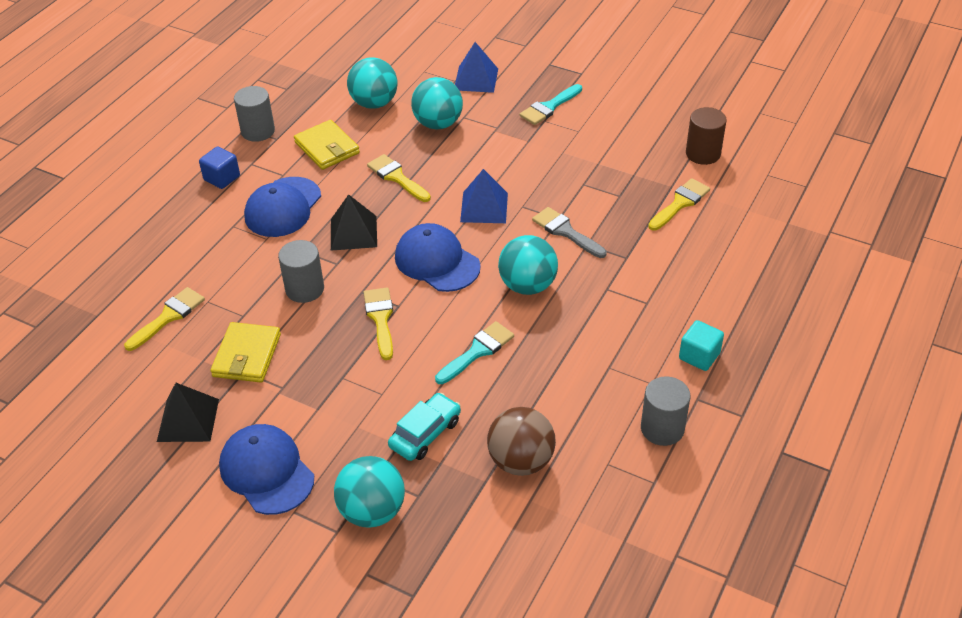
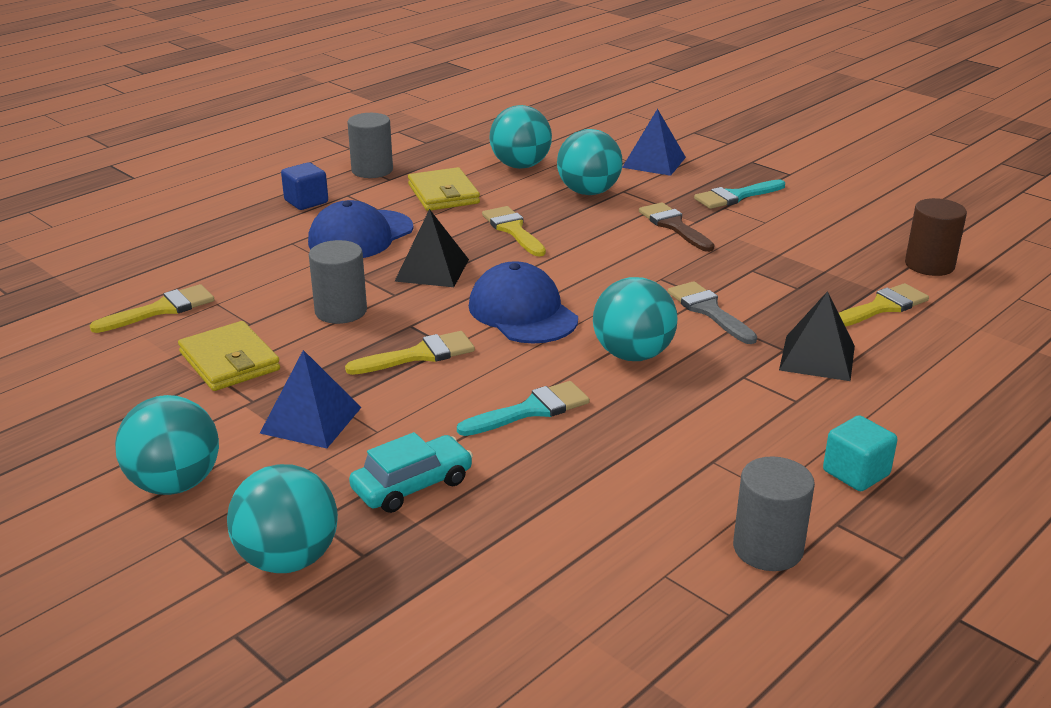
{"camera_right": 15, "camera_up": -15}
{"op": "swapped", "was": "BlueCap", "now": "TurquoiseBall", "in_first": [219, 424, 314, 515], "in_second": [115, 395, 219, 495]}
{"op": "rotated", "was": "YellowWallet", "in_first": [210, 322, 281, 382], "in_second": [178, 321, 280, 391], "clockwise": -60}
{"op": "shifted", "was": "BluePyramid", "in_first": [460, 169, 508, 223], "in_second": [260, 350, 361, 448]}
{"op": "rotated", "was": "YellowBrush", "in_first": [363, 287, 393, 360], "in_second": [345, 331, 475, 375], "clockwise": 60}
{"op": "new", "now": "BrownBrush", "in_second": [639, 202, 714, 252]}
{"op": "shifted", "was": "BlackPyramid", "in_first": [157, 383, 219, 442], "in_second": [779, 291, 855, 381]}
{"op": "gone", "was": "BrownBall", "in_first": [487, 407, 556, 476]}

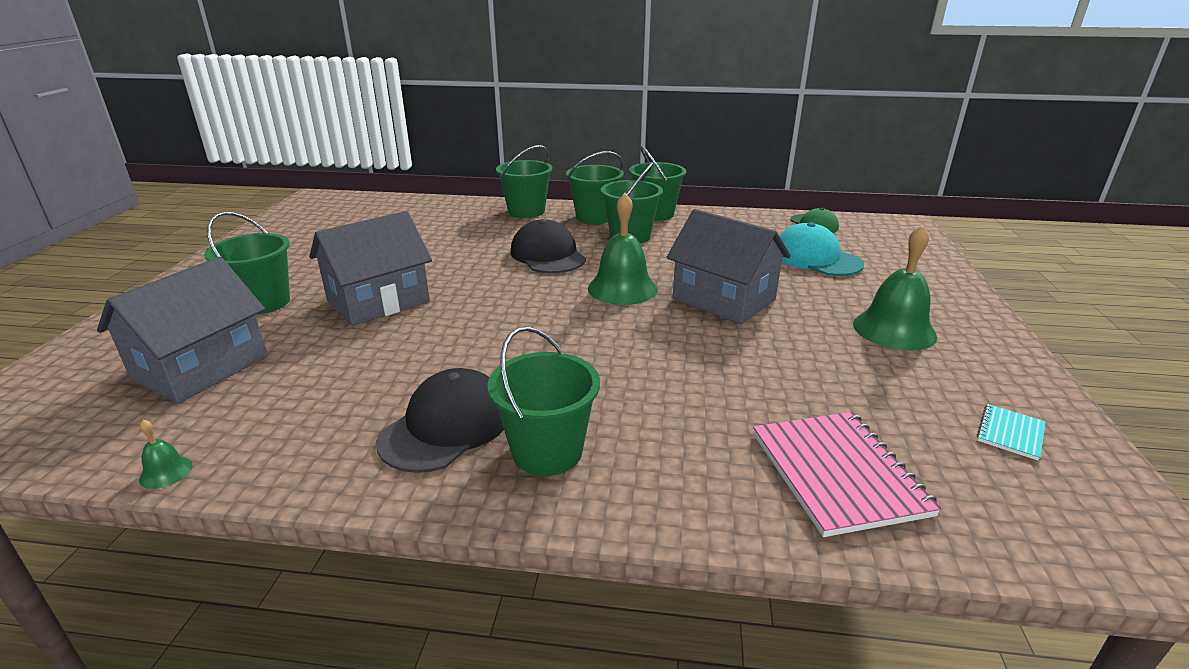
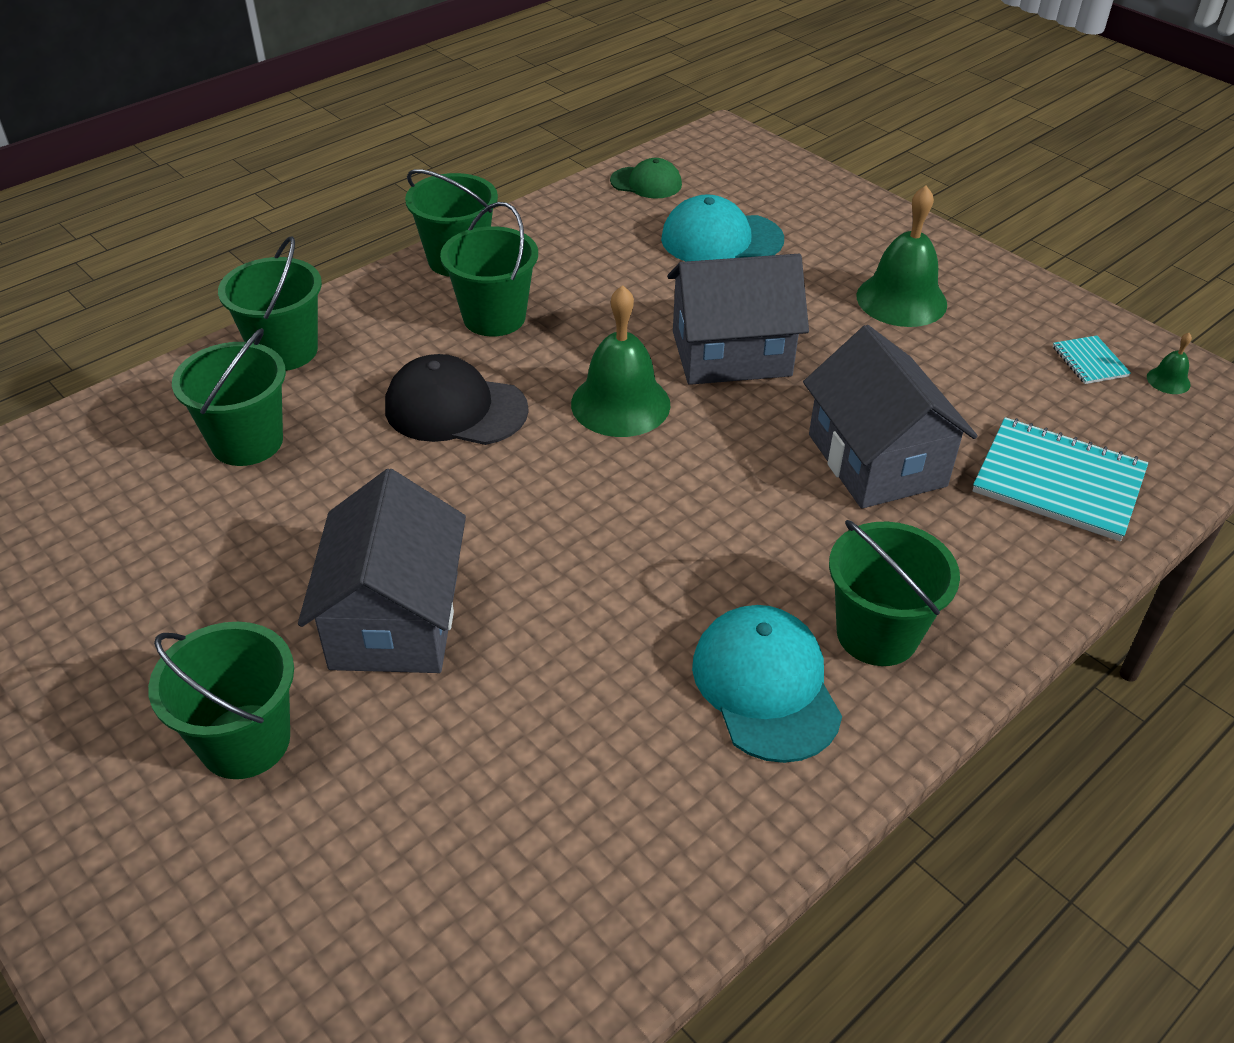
{"camera_right": -50, "camera_up": 15}
{"op": "shifted", "was": "GreenBucket", "in_first": [566, 151, 624, 224], "in_second": [172, 328, 286, 466]}
{"op": "repainted", "was": "BlackCap", "now": "TurquoiseCap", "in_first": [376, 368, 504, 473], "in_second": [692, 605, 842, 763]}
{"op": "shifted", "was": "GreyHouse", "in_first": [97, 257, 268, 403], "in_second": [803, 325, 977, 509]}
{"op": "repainted", "was": "PinkNotebook", "now": "TurquoiseNotebook", "in_first": [753, 412, 942, 537], "in_second": [972, 417, 1148, 541]}
{"op": "shifted", "was": "GreenBell", "in_first": [139, 420, 193, 489], "in_second": [1147, 333, 1192, 394]}

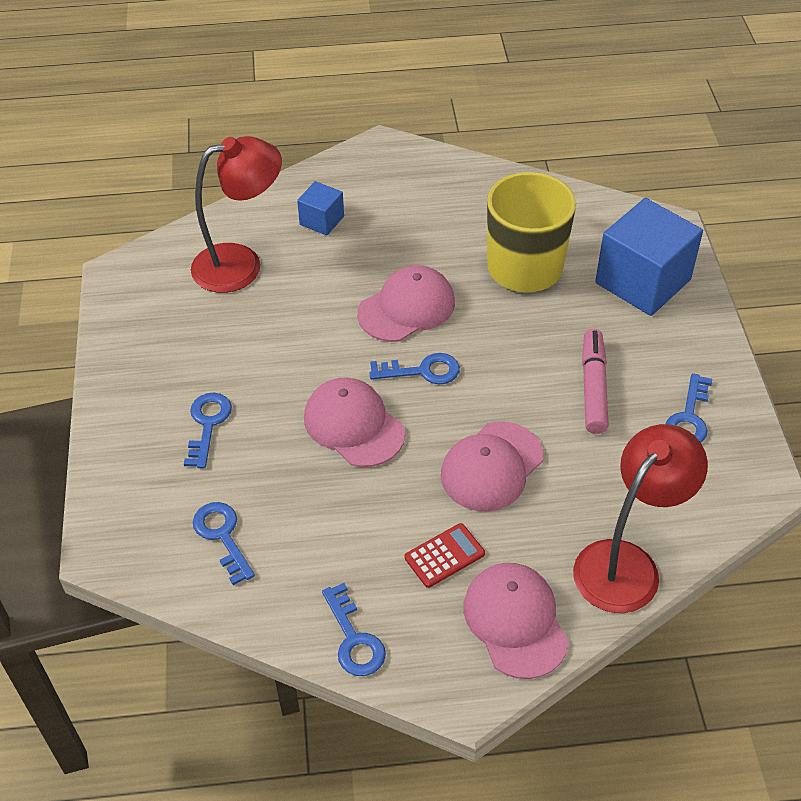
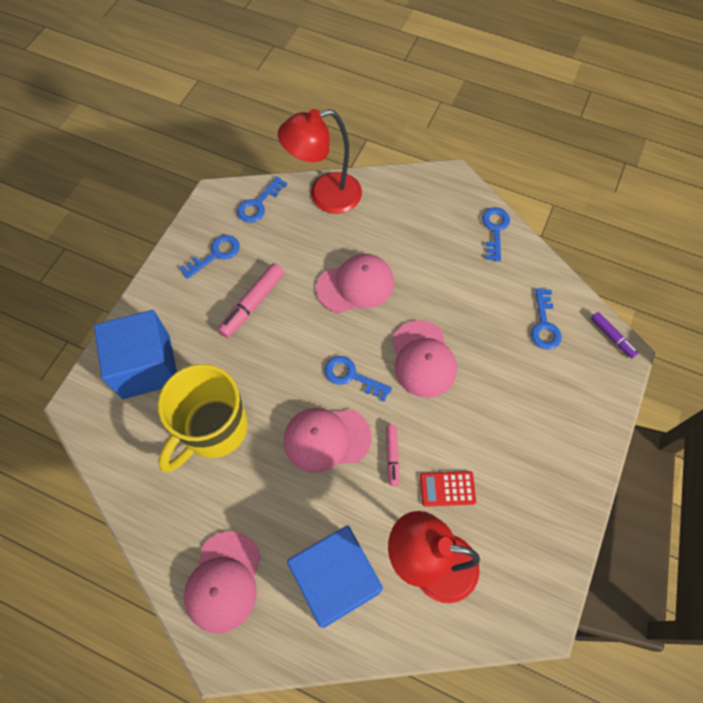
{"camera_right": -150, "camera_up": 15}
{"op": "shifted", "was": "PinkCap", "in_first": [463, 563, 569, 679], "in_second": [184, 531, 260, 633]}
{"op": "shifted", "was": "BlueKey", "in_first": [184, 393, 232, 468], "in_second": [237, 177, 287, 223]}
{"op": "scaled", "was": "BlueCube", "in_first": [297, 181, 344, 235], "in_second": [287, 525, 383, 628], "ratio": 2.0}
{"op": "new", "now": "PinkMarker", "in_second": [386, 424, 399, 486]}
{"op": "shifted", "was": "RedCalculator", "in_first": [405, 523, 485, 588], "in_second": [420, 471, 476, 507]}
{"op": "new", "now": "PurpleMarker", "in_second": [591, 312, 638, 358]}

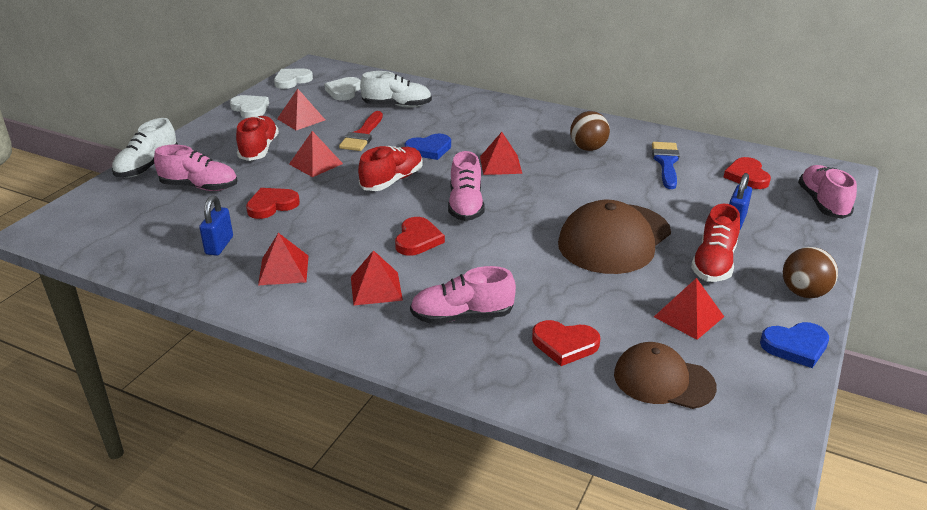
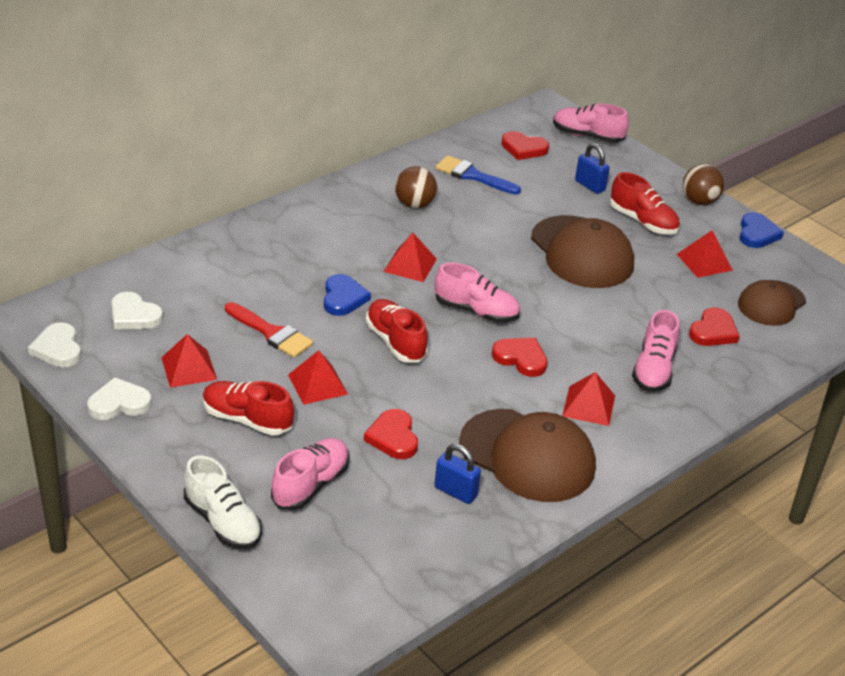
{"camera_right": -70, "camera_up": 5}
{"op": "swapped", "was": "RedPyramid", "now": "BrownCap", "in_first": [258, 233, 308, 285], "in_second": [459, 409, 596, 502]}
{"op": "gone", "was": "WhiteShoe", "in_first": [360, 71, 432, 108]}

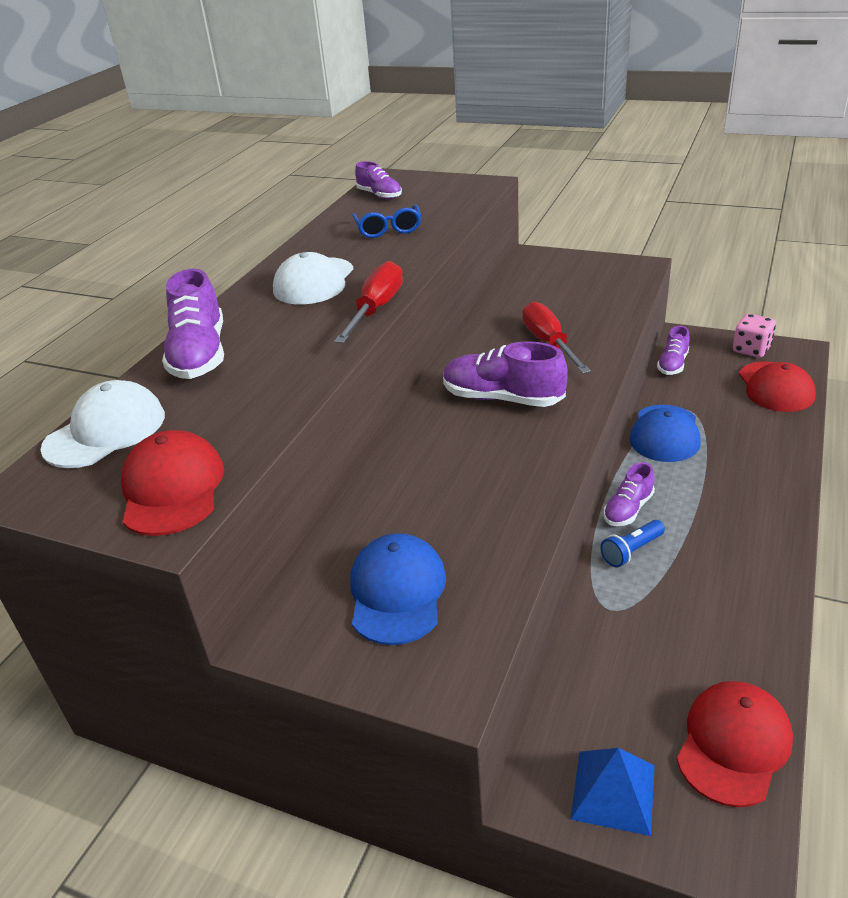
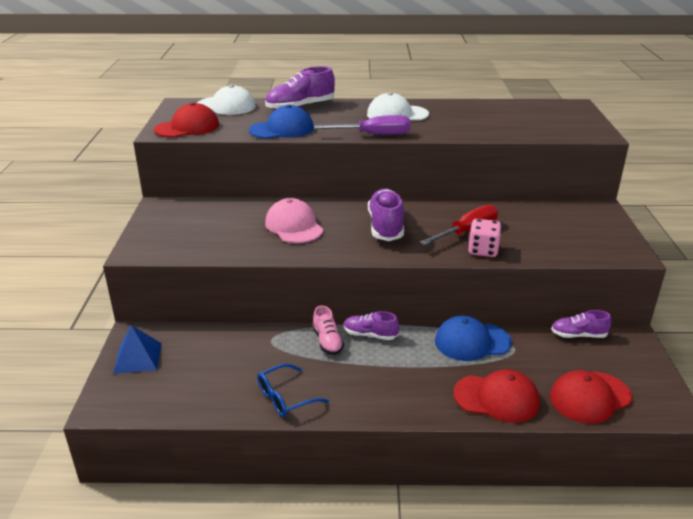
{"camera_right": 65, "camera_up": -5}
{"op": "shifted", "was": "BlueCap", "in_first": [350, 533, 446, 645], "in_second": [249, 105, 314, 139]}
{"op": "shifted", "was": "BlueGlasses", "in_first": [352, 204, 421, 238], "in_second": [257, 364, 329, 417]}
{"op": "new", "now": "PinkCap", "in_second": [265, 198, 323, 243]}
{"op": "swapped", "was": "BlueFlashlight", "now": "PinkShoe", "in_first": [600, 520, 665, 567], "in_second": [312, 305, 344, 355]}
{"op": "repainted", "was": "RedScrewdriver", "now": "PurpleScrewdriver", "in_first": [334, 261, 403, 344], "in_second": [314, 115, 410, 135]}
{"op": "shifted", "was": "RedCap", "in_first": [677, 681, 793, 807], "in_second": [454, 369, 540, 423]}
{"op": "shifted", "was": "PinkDice", "in_first": [733, 314, 776, 357], "in_second": [468, 219, 502, 257]}
{"op": "gone", "was": "PurpleShoe", "in_first": [355, 161, 402, 199]}

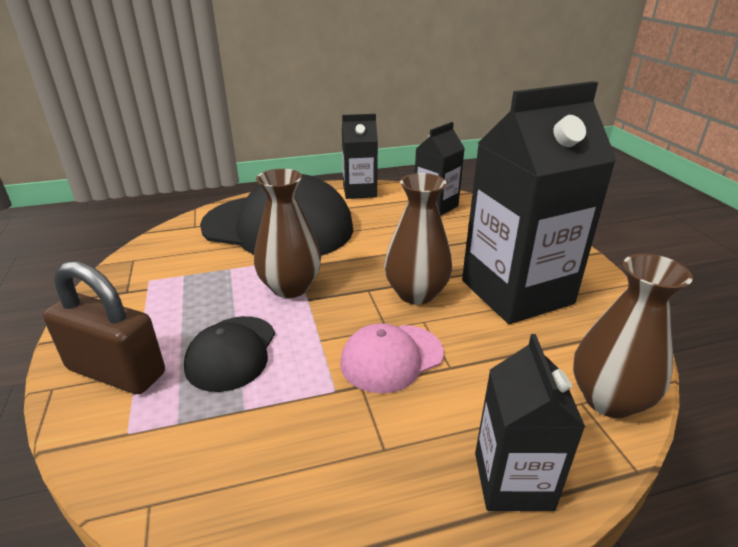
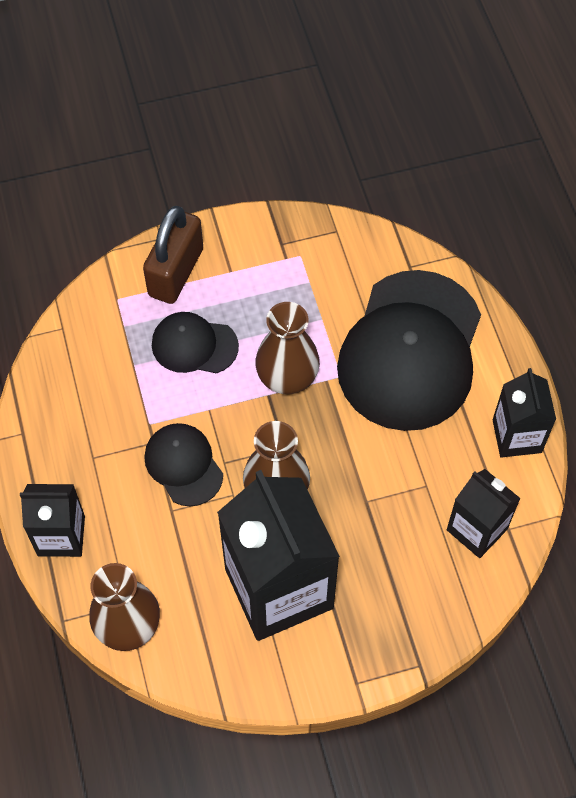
{"camera_right": 90, "camera_up": 30}
{"op": "repainted", "was": "PinkCap", "now": "BlackCap", "in_first": [340, 323, 444, 393], "in_second": [144, 423, 223, 506]}

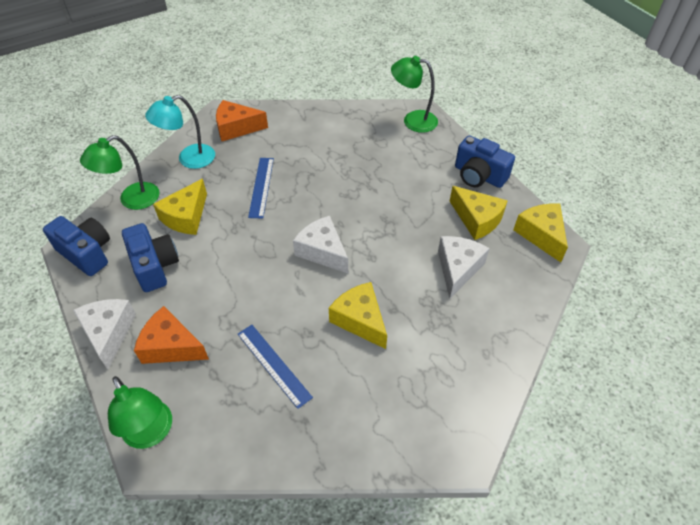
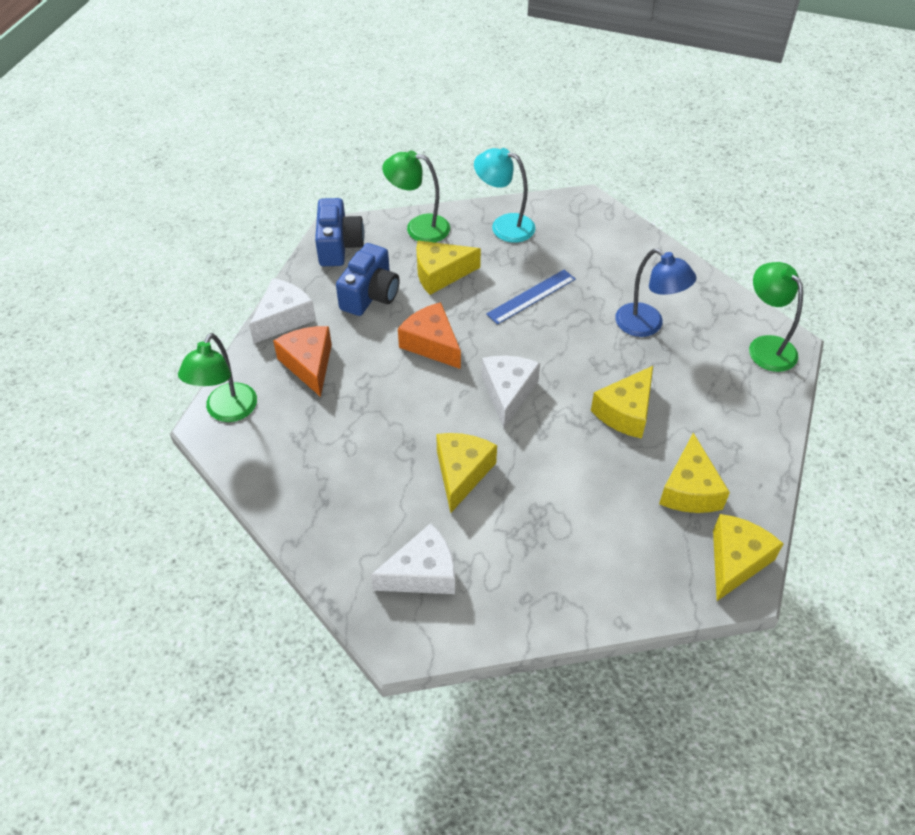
{"camera_right": 50, "camera_up": 0}
{"op": "shifted", "was": "WhiteCheese", "in_first": [438, 236, 490, 299], "in_second": [371, 523, 455, 594]}
{"op": "shifted", "was": "OrangeCheese", "in_first": [216, 100, 268, 141], "in_second": [398, 302, 461, 369]}
{"op": "new", "now": "YellowCheese", "in_second": [591, 366, 653, 439]}
{"op": "new", "now": "BlueLamp", "in_second": [615, 248, 697, 337]}
{"op": "gone", "was": "BlueRuler", "in_first": [238, 325, 313, 409]}
{"op": "gone", "was": "BlueCamera", "in_first": [455, 136, 515, 188]}

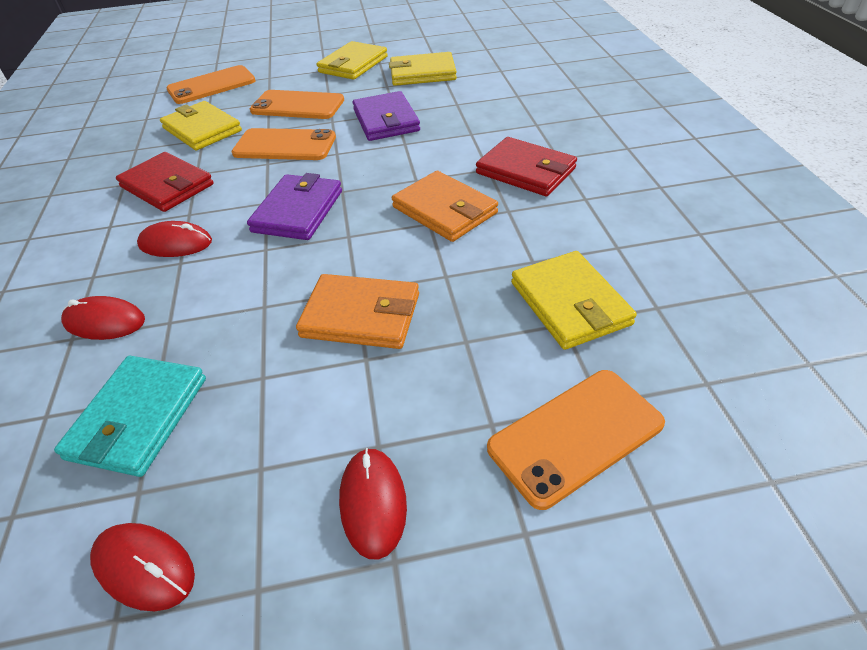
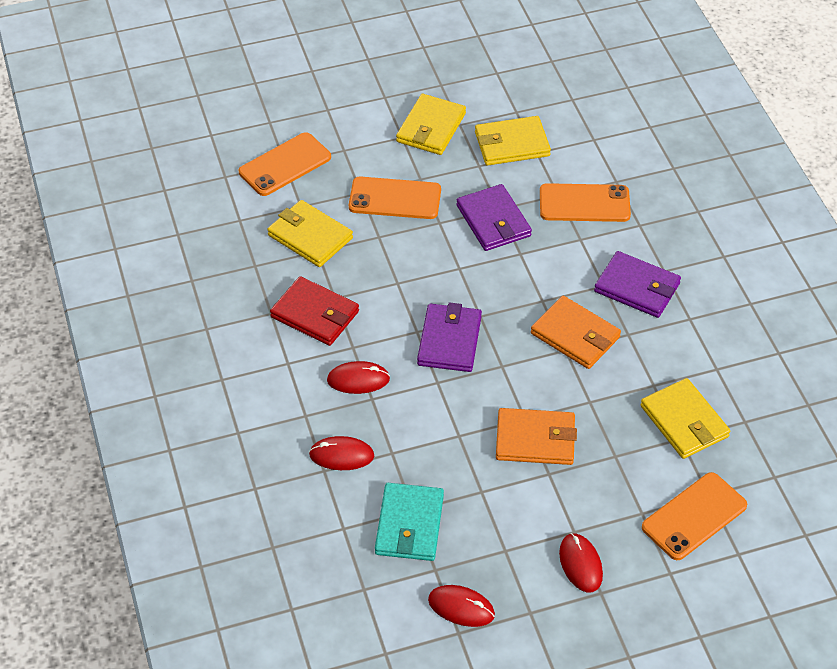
{"camera_right": -10, "camera_up": 5}
{"op": "shifted", "was": "OrangePhone", "in_first": [231, 128, 336, 160], "in_second": [540, 183, 631, 222]}
{"op": "repainted", "was": "RedWallet", "now": "PurpleWallet", "in_first": [476, 137, 577, 196], "in_second": [594, 251, 681, 318]}

